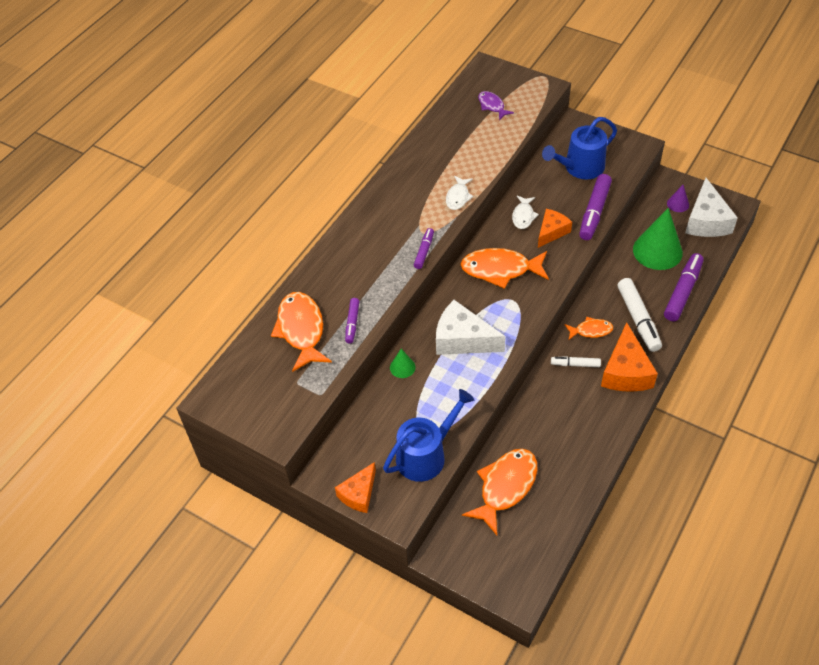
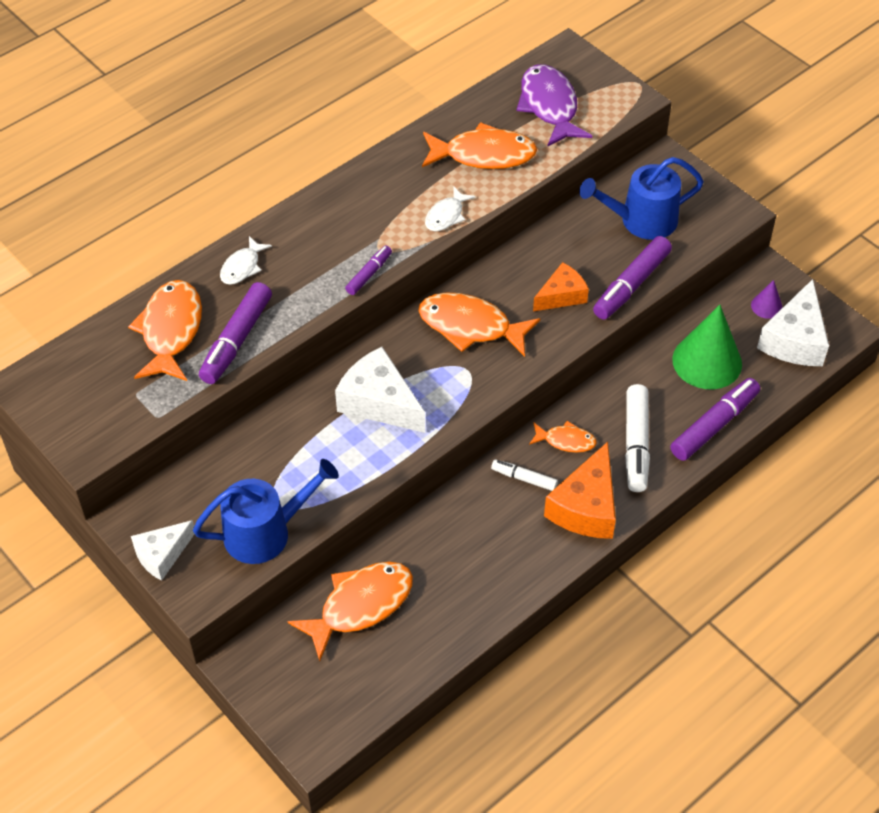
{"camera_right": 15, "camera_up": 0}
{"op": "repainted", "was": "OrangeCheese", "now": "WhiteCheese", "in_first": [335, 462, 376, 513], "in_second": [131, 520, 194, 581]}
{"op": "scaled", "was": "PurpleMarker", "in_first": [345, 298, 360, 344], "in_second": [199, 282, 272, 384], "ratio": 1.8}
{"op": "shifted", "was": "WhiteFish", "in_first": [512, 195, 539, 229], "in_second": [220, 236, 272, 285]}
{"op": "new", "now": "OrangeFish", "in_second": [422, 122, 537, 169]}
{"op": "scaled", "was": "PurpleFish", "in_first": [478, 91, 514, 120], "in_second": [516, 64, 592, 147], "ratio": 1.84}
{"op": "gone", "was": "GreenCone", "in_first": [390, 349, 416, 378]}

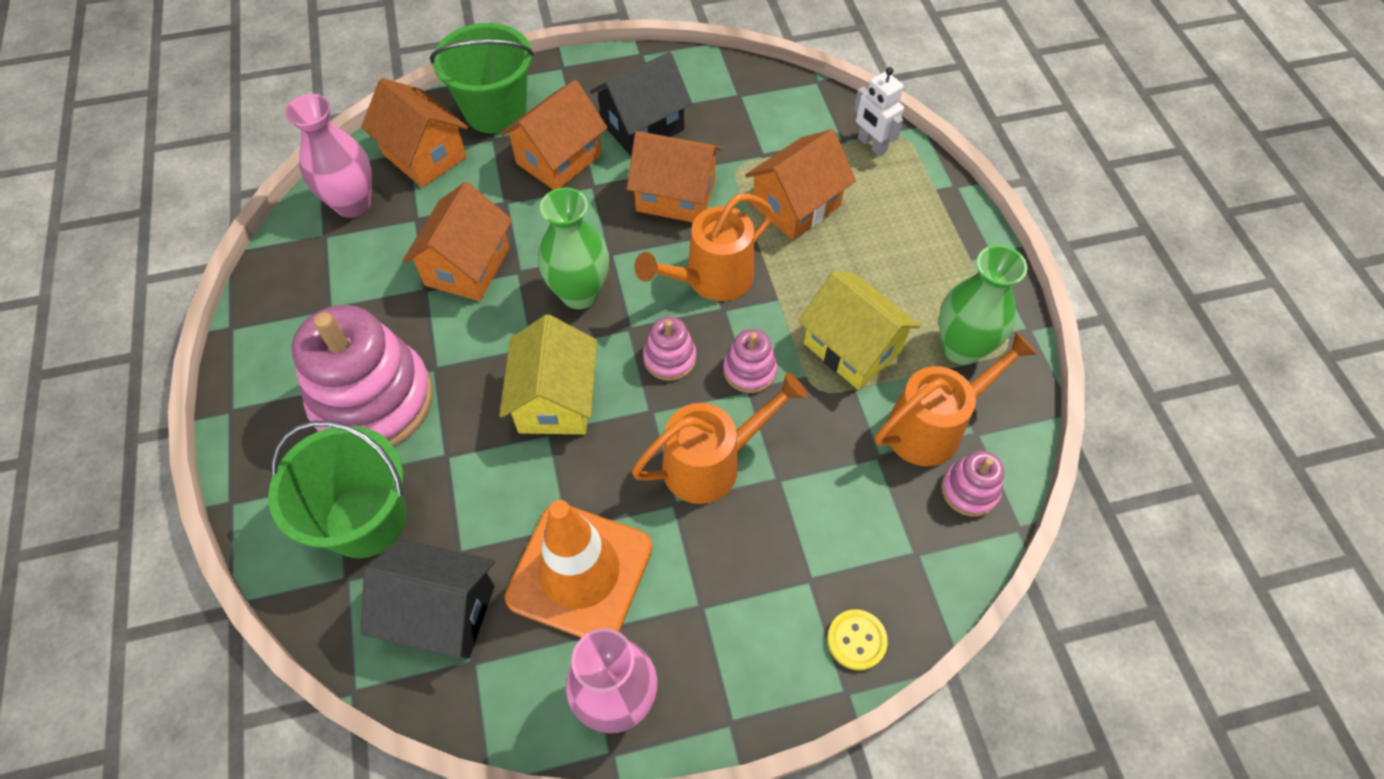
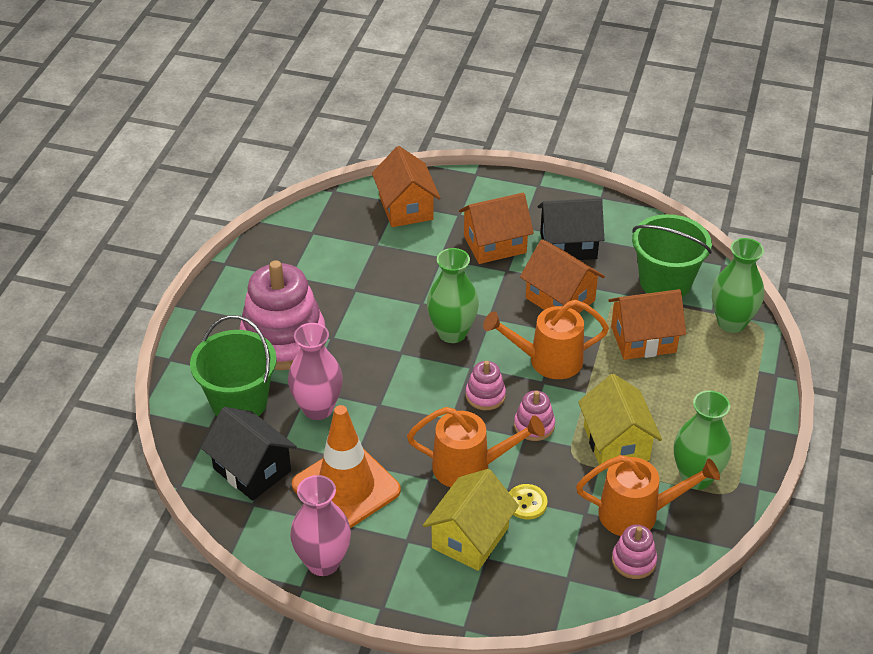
{"camera_right": 30, "camera_up": -15}
{"op": "shifted", "was": "PinkVase", "in_first": [285, 94, 372, 218], "in_second": [288, 323, 343, 420]}
{"op": "shifted", "was": "YellowHouse", "in_first": [500, 315, 597, 434], "in_second": [423, 469, 519, 571]}
{"op": "shifted", "was": "YellowButton", "in_first": [827, 609, 888, 671], "in_second": [509, 484, 548, 520]}
{"op": "shifted", "was": "GreenBucket", "in_first": [430, 23, 534, 134], "in_second": [632, 214, 712, 297]}
{"op": "swapped", "was": "WhiteRobot", "now": "GreenVase", "in_first": [854, 67, 904, 156], "in_second": [712, 238, 764, 333]}
{"op": "gone", "was": "OrangeHouse", "in_first": [403, 182, 512, 301]}

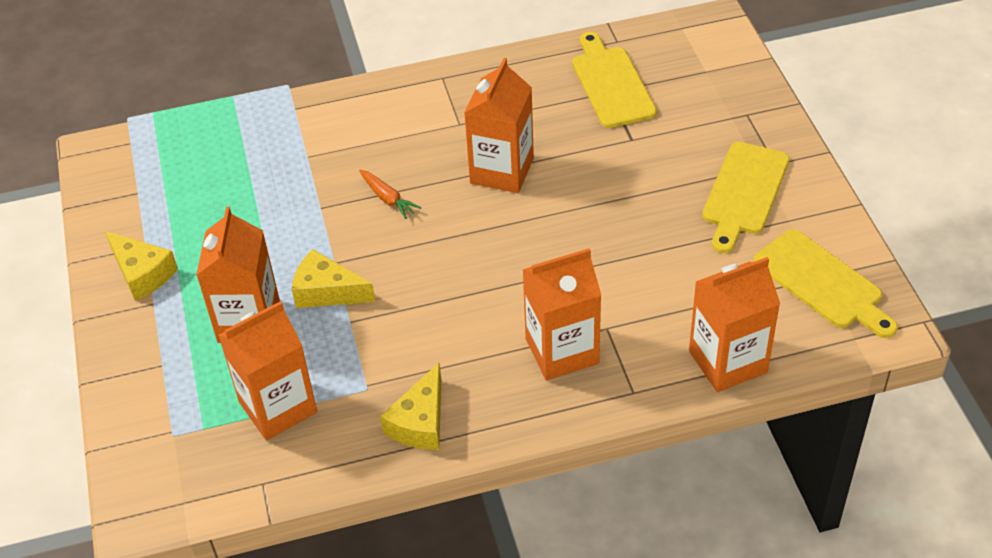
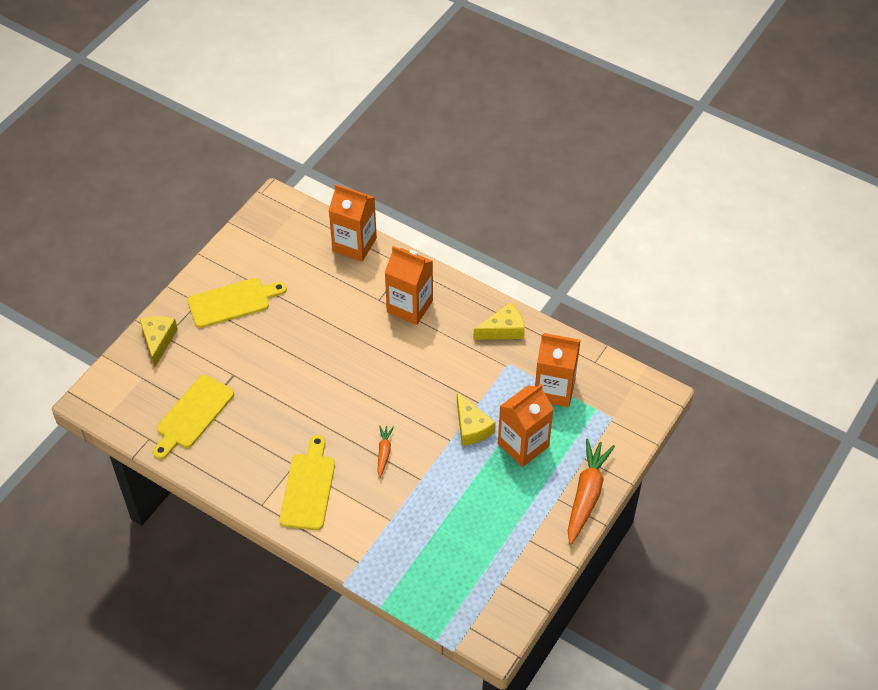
{"camera_right": -135, "camera_up": 5}
{"op": "shifted", "was": "YellowCheese", "in_first": [105, 231, 178, 301], "in_second": [140, 316, 178, 367]}
{"op": "shifted", "was": "YellowCuttingBoard", "in_first": [753, 229, 898, 338], "in_second": [279, 435, 335, 530]}
{"op": "new", "now": "OrangeCarrot", "in_second": [568, 438, 615, 545]}
{"op": "gone", "was": "OrangeCarton", "in_first": [464, 58, 534, 193]}

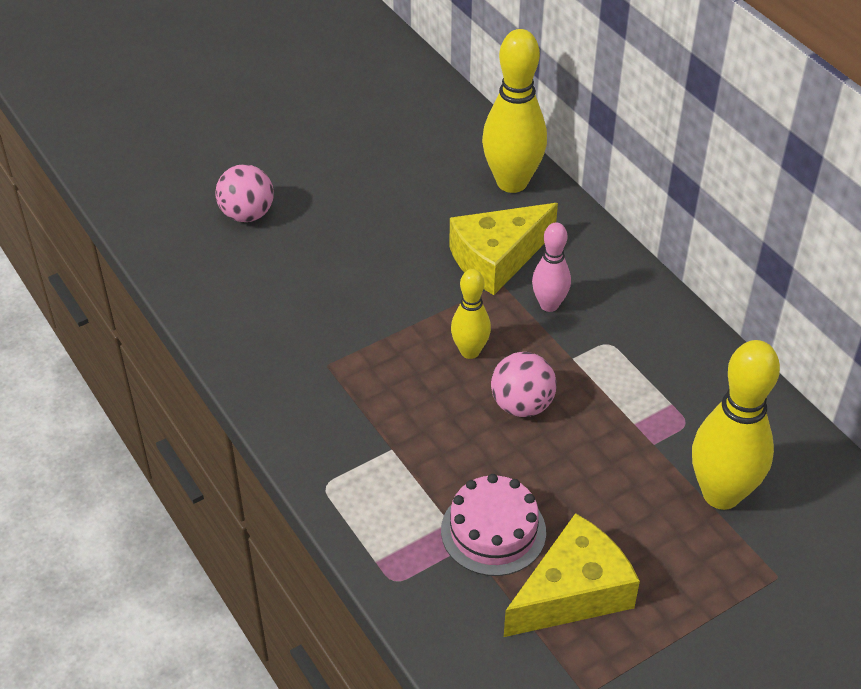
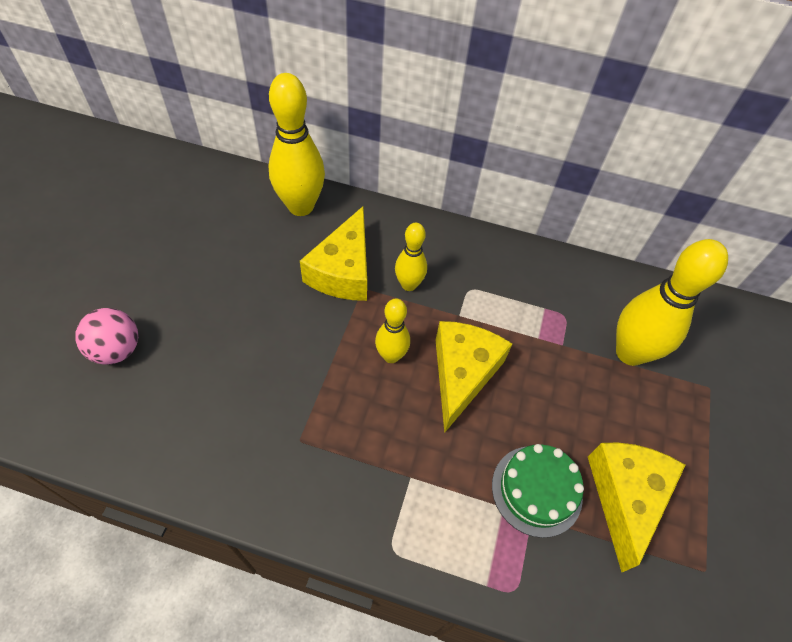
{"camera_right": -45, "camera_up": 10}
{"op": "repainted", "was": "PinkBowlingPin", "now": "YellowBowlingPin", "in_first": [532, 222, 571, 312], "in_second": [395, 223, 427, 291]}
{"op": "swapped", "was": "PinkBall", "now": "YellowCheese", "in_first": [491, 352, 557, 417], "in_second": [436, 321, 512, 433]}
{"op": "repainted", "was": "PinkCake", "now": "GreenCake", "in_first": [441, 474, 546, 576], "in_second": [492, 444, 584, 538]}

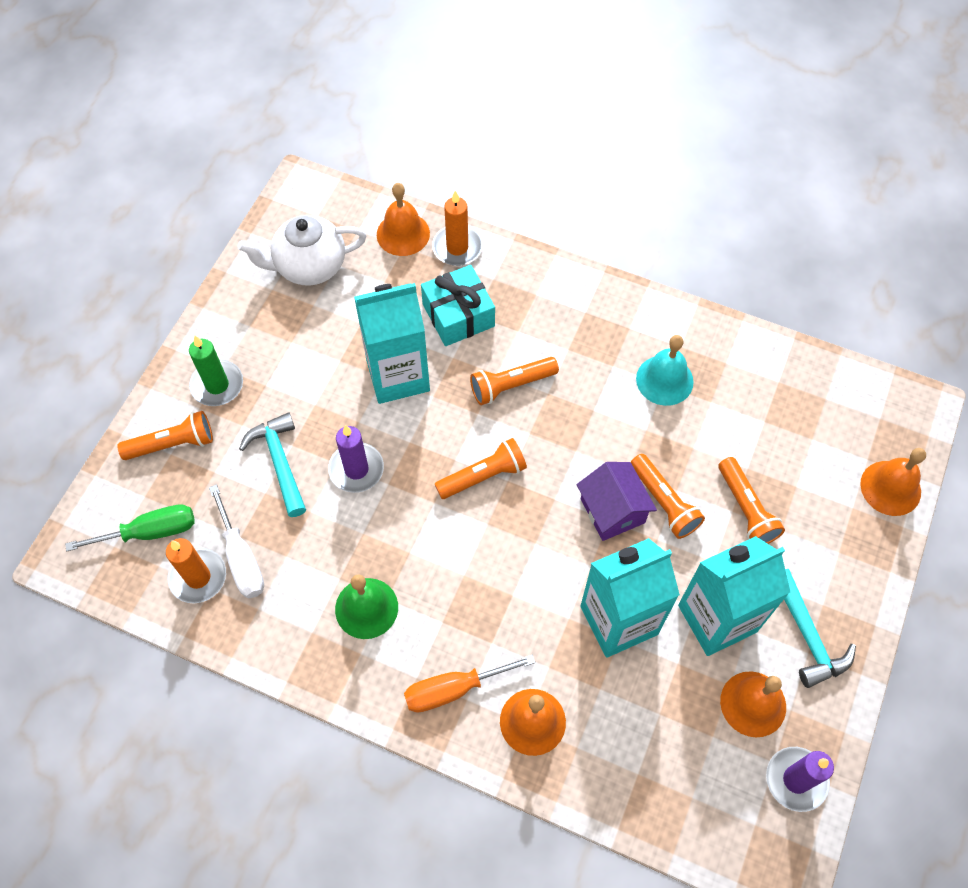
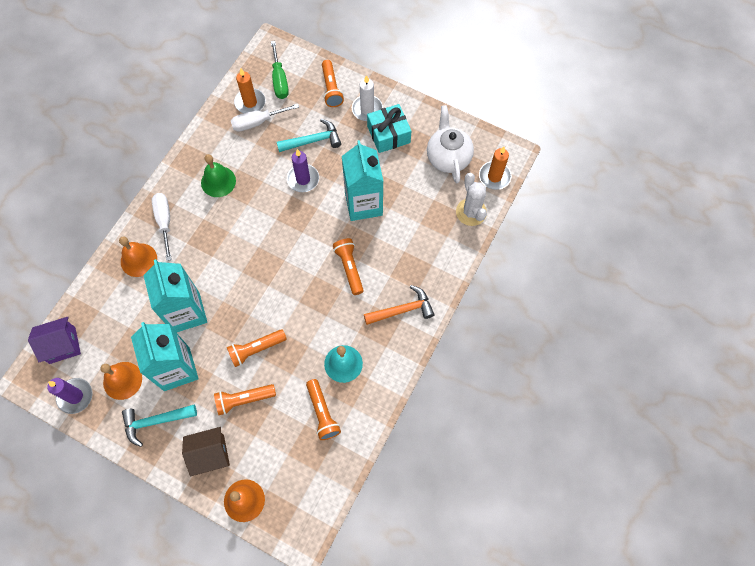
{"camera_right": 95, "camera_up": 5}
{"op": "shifted", "was": "PurpleHouse", "in_first": [577, 462, 657, 541], "in_second": [28, 317, 81, 364]}
{"op": "repainted", "was": "OrangeScrewdriver", "now": "WhiteScrewdriver", "in_first": [404, 654, 535, 712], "in_second": [152, 193, 172, 261]}
{"op": "new", "now": "BrownHouse", "in_second": [182, 427, 230, 477]}
{"op": "shifted", "was": "OrangeFlashlight", "in_first": [435, 438, 527, 499], "in_second": [306, 379, 341, 440]}
{"op": "repainted", "was": "GreenCandle", "now": "WhiteCandle", "in_first": [189, 336, 243, 406], "in_second": [352, 75, 383, 121]}
{"op": "new", "now": "OrangeHammer", "in_second": [364, 285, 435, 325]}
{"op": "shifted", "was": "TurquoiseGift", "in_first": [421, 265, 495, 346], "in_second": [367, 104, 411, 153]}
{"op": "swapped", "was": "OrangeBell", "now": "WhiteCactus", "in_first": [377, 183, 430, 256], "in_second": [456, 173, 487, 226]}
{"op": "shifted", "was": "OrangeCandle", "in_first": [432, 190, 482, 266], "in_second": [479, 147, 512, 190]}

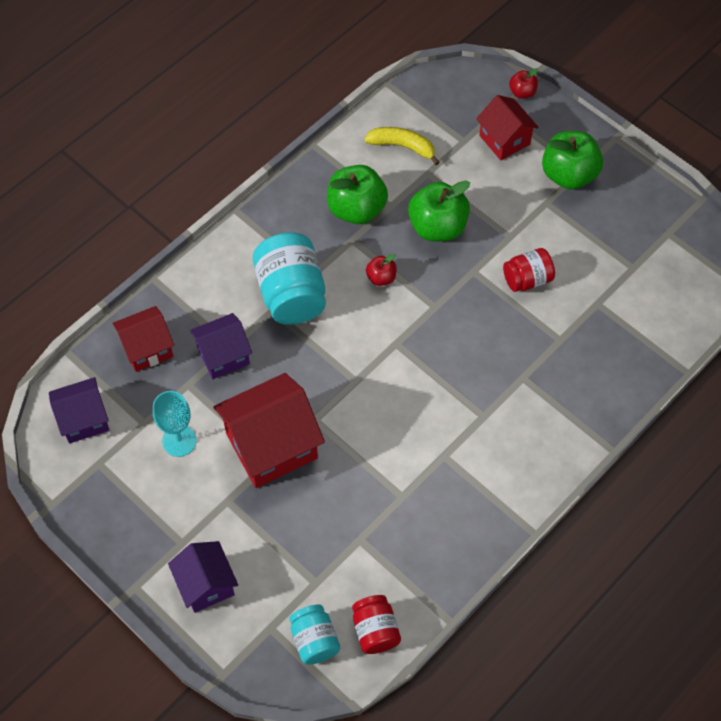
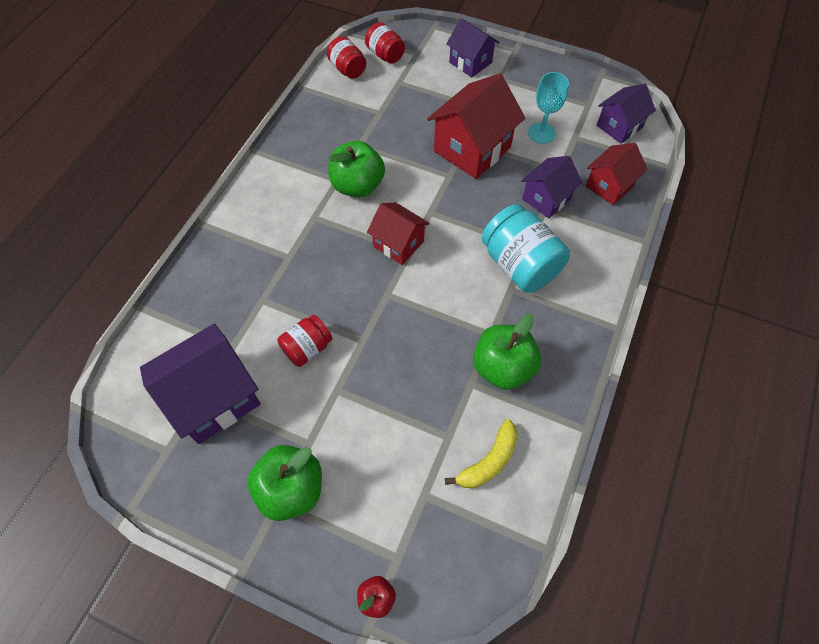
{"camera_right": 160, "camera_up": 0}
{"op": "new", "now": "PurpleHouse", "in_second": [140, 324, 261, 444]}
{"op": "shifted", "was": "GreenApple", "in_first": [408, 181, 470, 241], "in_second": [329, 141, 385, 197]}
{"op": "repainted", "was": "TurquoiseJar", "now": "RedJar", "in_first": [290, 605, 340, 665], "in_second": [365, 22, 405, 63]}
{"op": "shifted", "was": "RedHouse", "in_first": [476, 95, 539, 160], "in_second": [367, 202, 430, 265]}
{"op": "rotated", "was": "YellowBanana", "in_first": [364, 127, 440, 165], "in_second": [445, 419, 518, 488], "clockwise": -45}
{"op": "gone", "was": "RedApple", "in_first": [366, 254, 397, 286]}

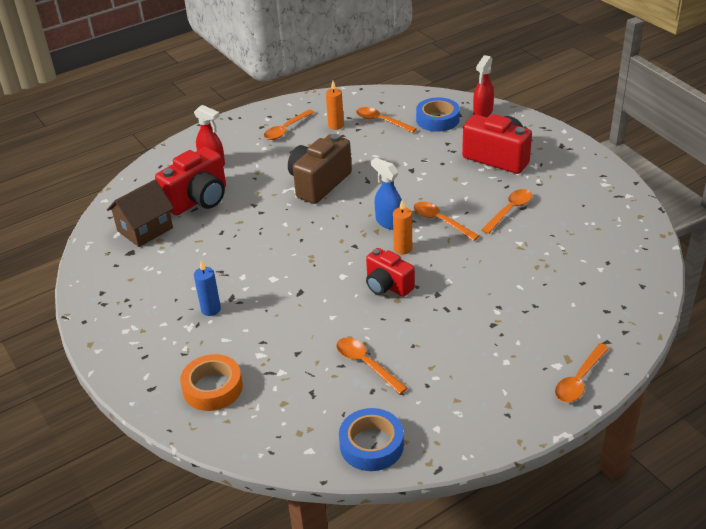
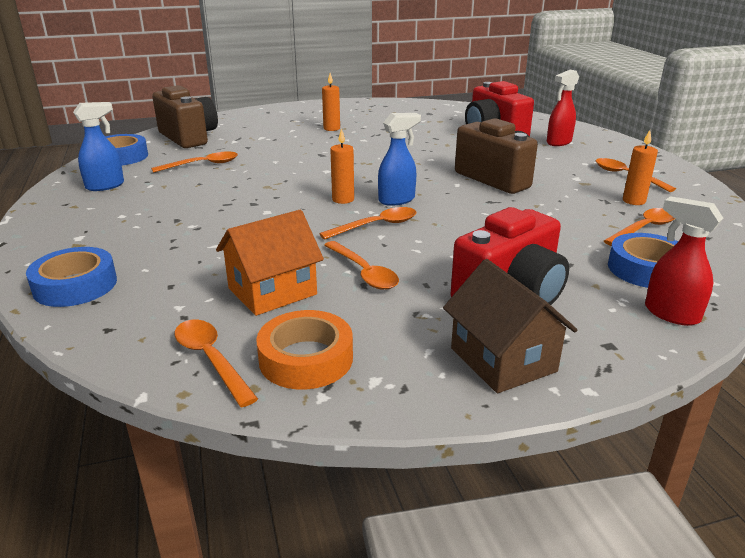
{"camera_right": 105, "camera_up": -10}
{"op": "new", "now": "BlueTape", "in_second": [26, 247, 117, 307]}
{"op": "new", "now": "BlueSprayBottle", "in_second": [73, 102, 124, 191]}
{"op": "new", "now": "BrownCamera", "in_second": [152, 85, 218, 148]}
{"op": "shifted", "was": "OrangeSpoon", "in_first": [555, 343, 609, 402], "in_second": [175, 320, 258, 407]}
{"op": "new", "now": "OrangeHouse", "in_second": [216, 210, 324, 316]}
{"op": "shifted", "was": "OrangeTape", "in_first": [180, 354, 243, 411], "in_second": [256, 310, 353, 389]}
{"op": "repainted", "was": "BlueCandle", "now": "OrangeCandle", "in_first": [194, 260, 221, 316], "in_second": [322, 73, 340, 131]}
{"op": "shifted", "was": "BrownHouse", "in_first": [107, 179, 174, 247], "in_second": [443, 259, 577, 393]}
{"op": "gone", "was": "RedCamera", "in_first": [366, 248, 415, 297]}

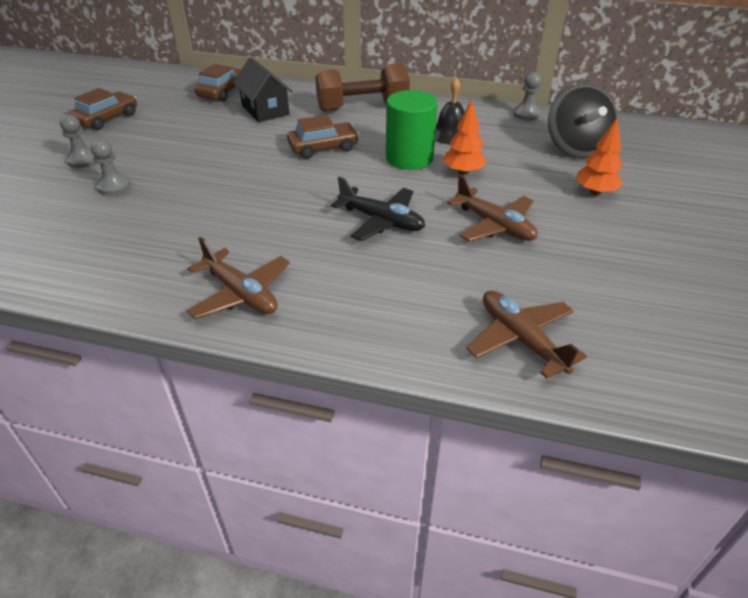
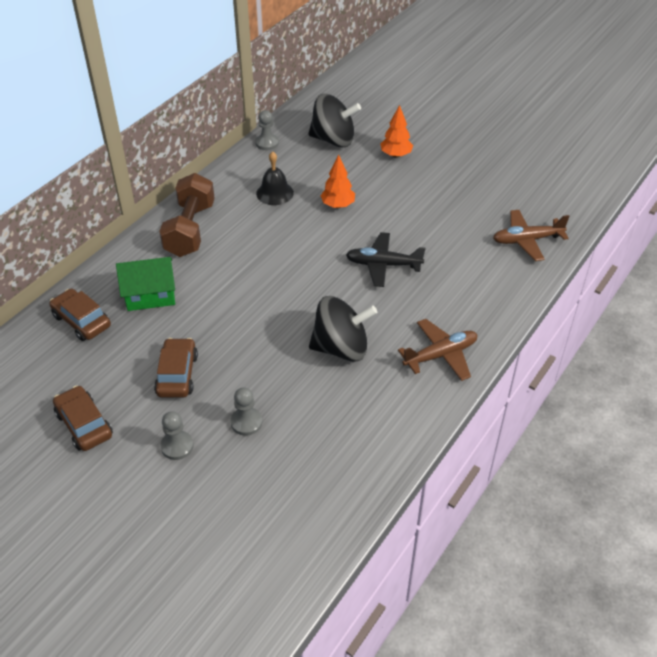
{"camera_right": -70, "camera_up": 5}
{"op": "repainted", "was": "BlackHouse", "now": "GreenHouse", "in_first": [233, 57, 293, 122], "in_second": [116, 257, 175, 311]}
{"op": "shifted", "was": "BrownCar", "in_first": [287, 115, 359, 159], "in_second": [154, 338, 198, 398]}
{"op": "new", "now": "BlackSpinningTop", "in_second": [309, 296, 377, 362]}
{"op": "rotated", "was": "BlackPlane", "in_first": [331, 176, 425, 241], "in_second": [346, 232, 426, 287], "clockwise": -135}
{"op": "gone", "was": "GreenCylinder", "in_first": [386, 90, 438, 170]}
{"op": "gone", "was": "BrownPlane", "in_first": [447, 175, 538, 242]}

